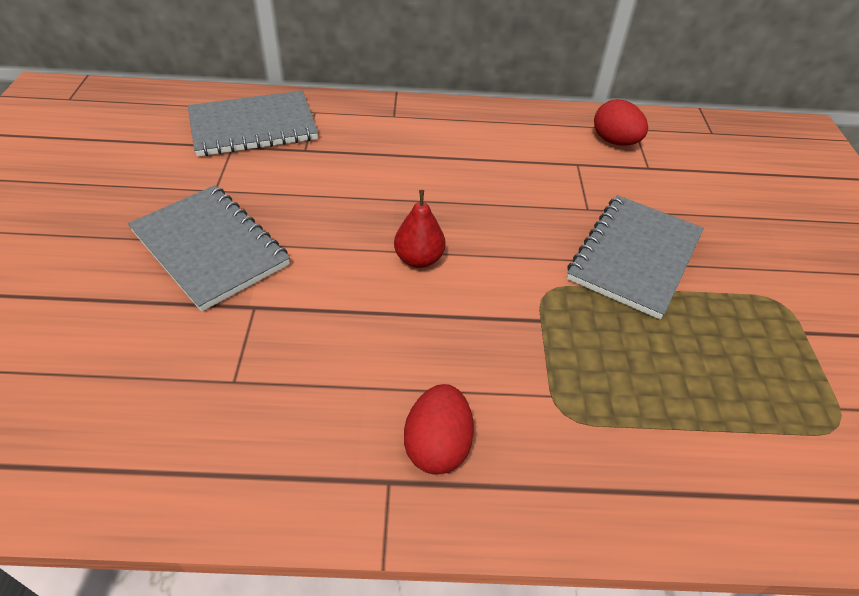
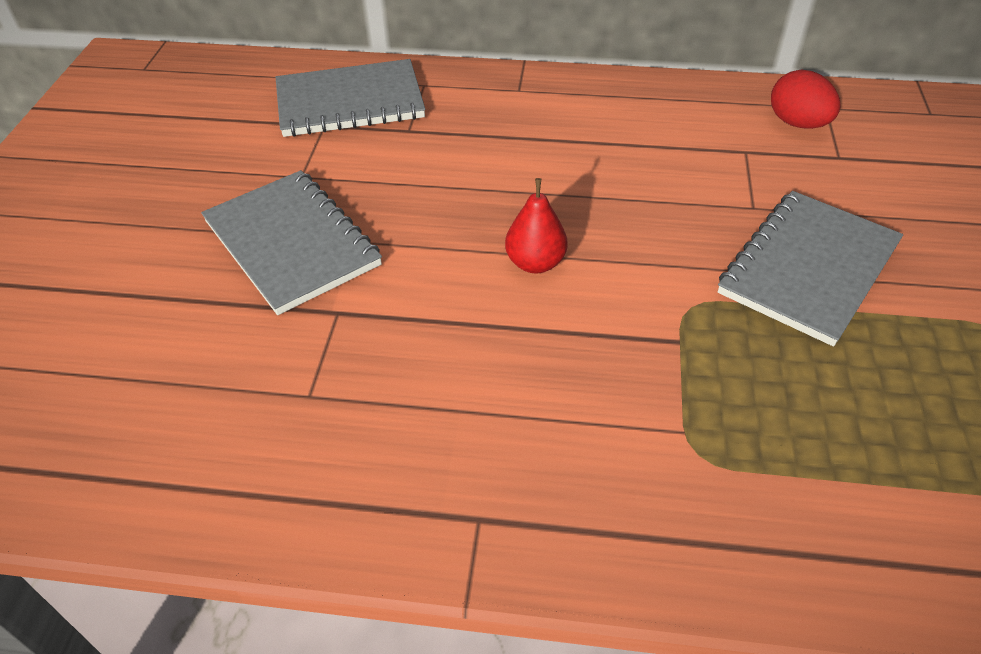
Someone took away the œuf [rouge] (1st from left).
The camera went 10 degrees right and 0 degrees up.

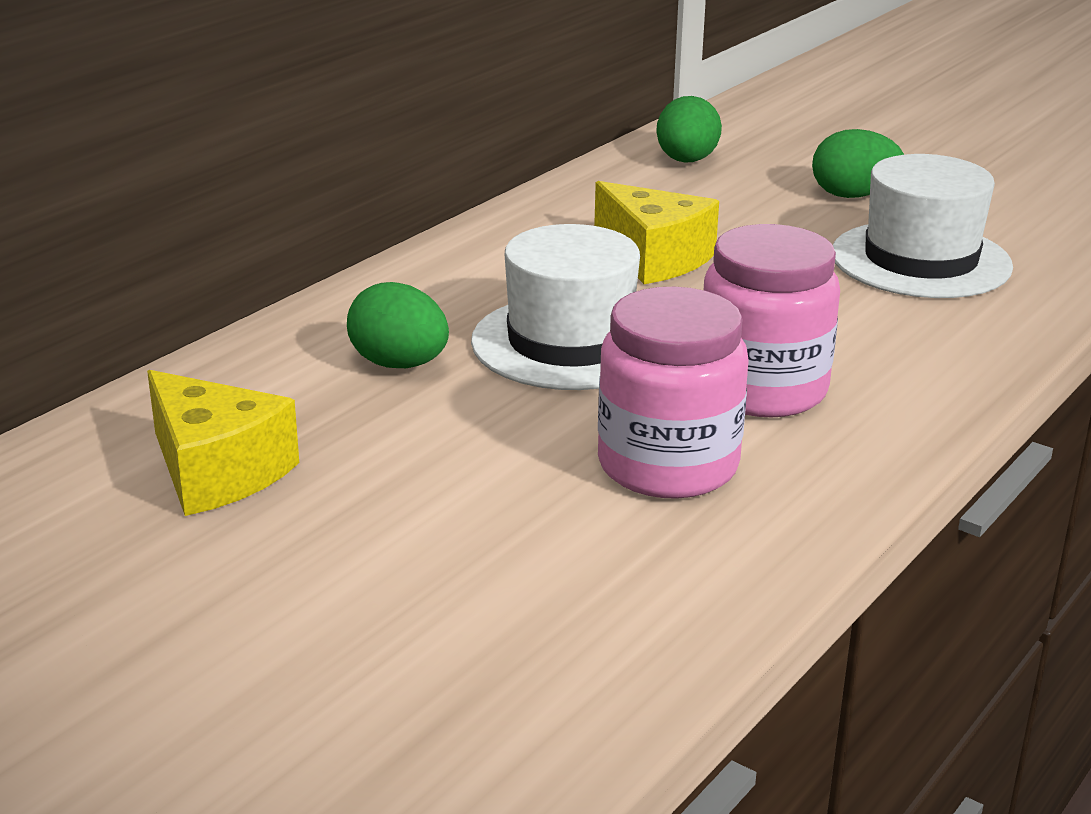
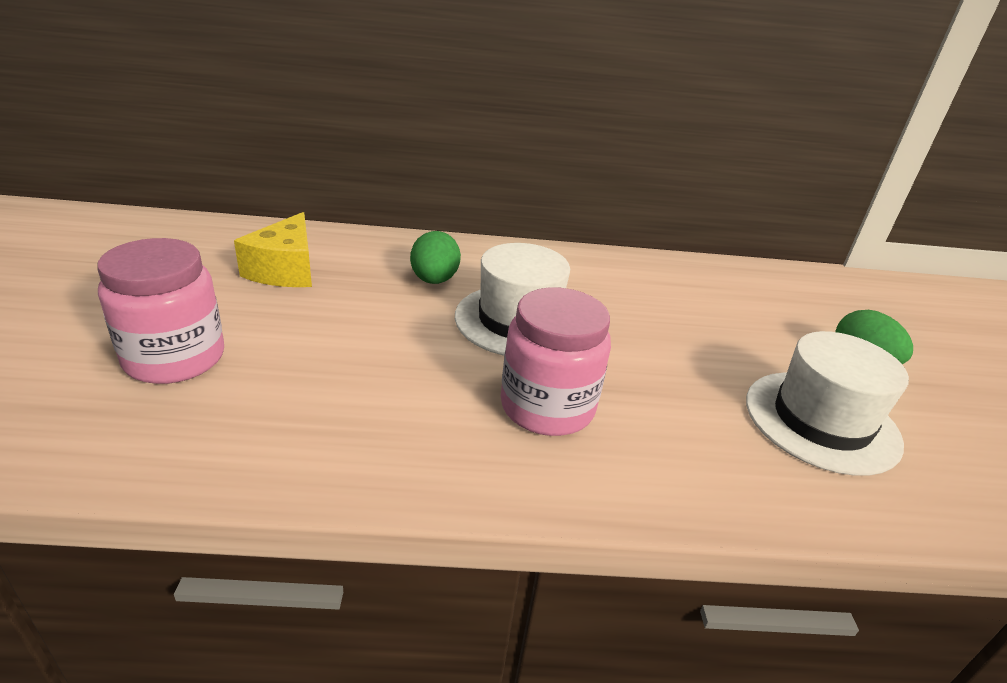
Someone took away the fromage [jaune] (2nd from left).
Someone took away the œuf [vert] (2nd from left).
Someone carried the bocal [rose] (1st from left).
The camera went 50 degrees right and 5 degrees up.

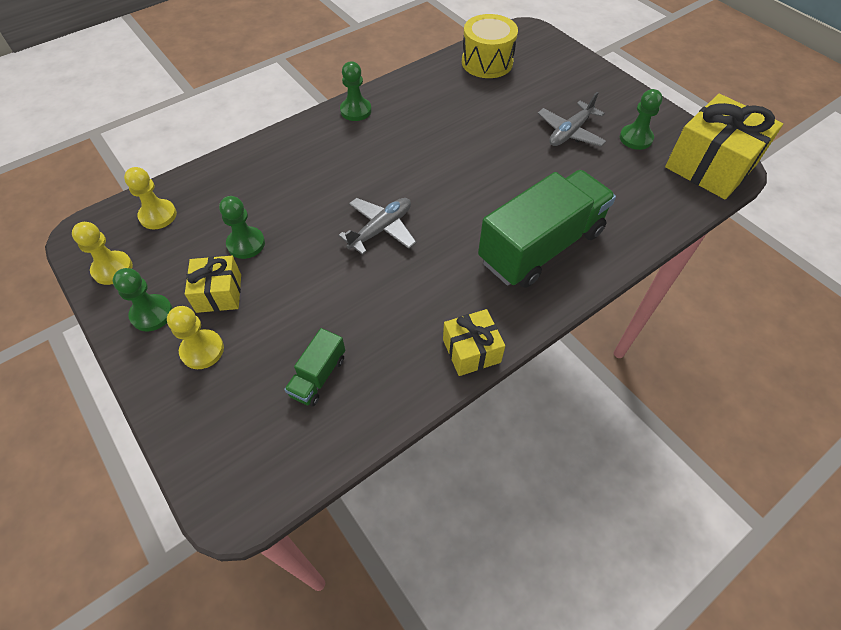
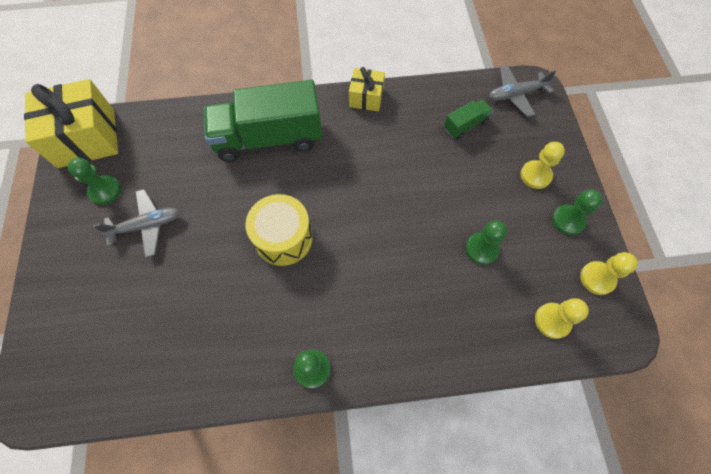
Someone took away the cadeau [jaune] (1st from left).
Someone carried the avion [gris] (1st from left in the first image).
Someone carried the tambour [jaune].
The camera went 150 degrees left and 10 degrees up.

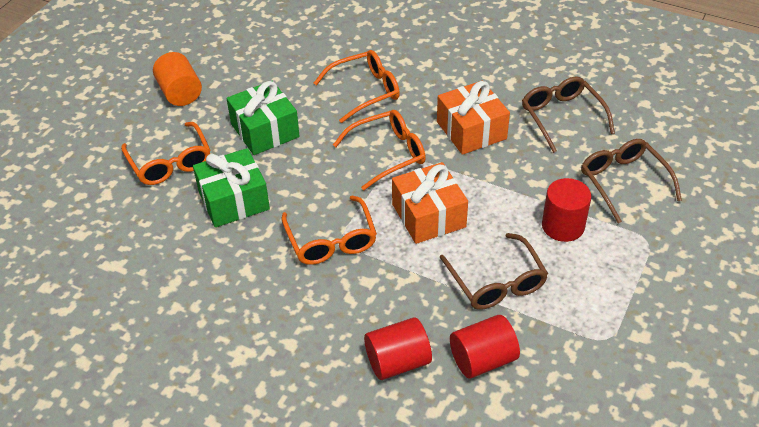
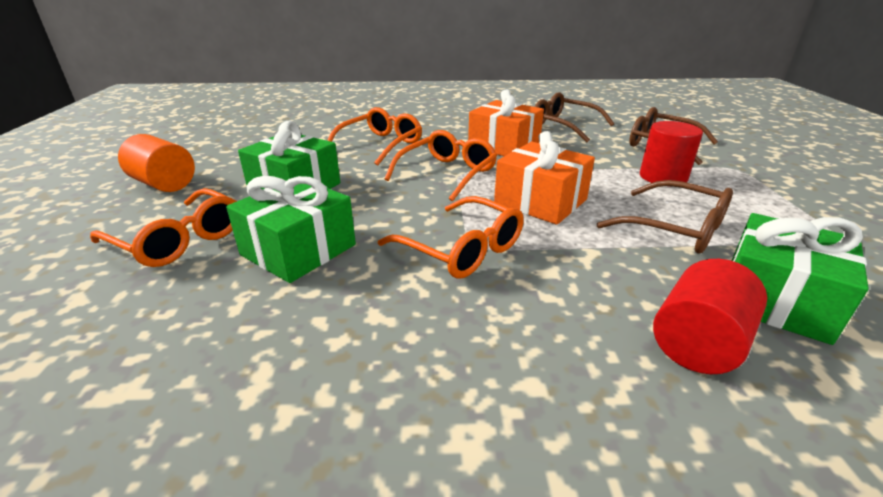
Someone swapped the cylindre [rouge] (2nd from left) for the cadeau [vert] (3rd from left).
The camera went 30 degrees left and 15 degrees down.

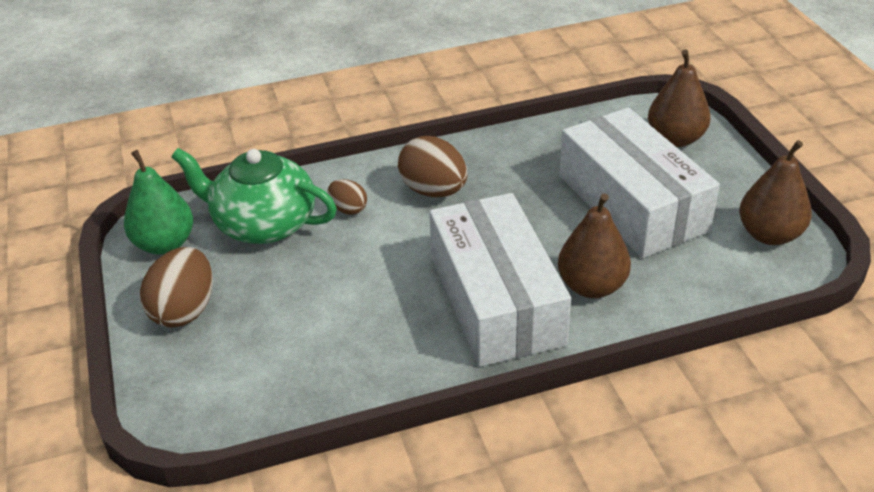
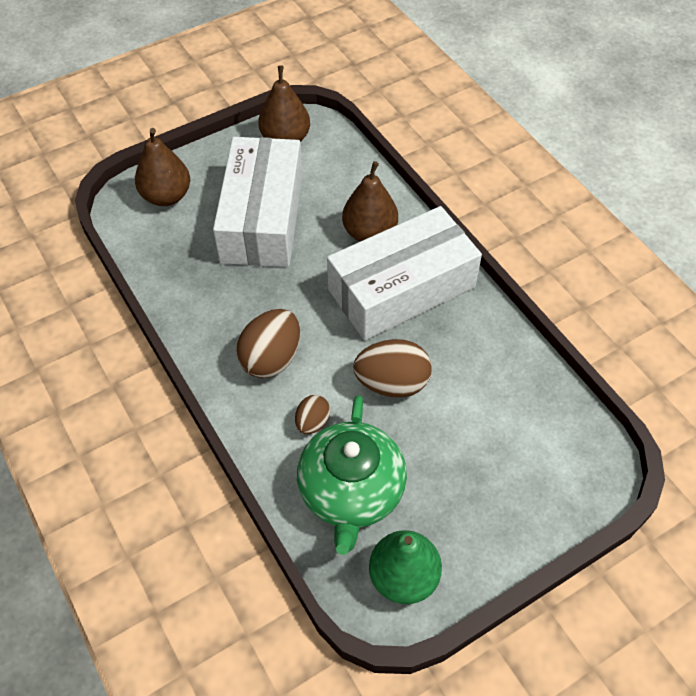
Someone carried the œuf [marron] (1st from left in the first image).
Someone rotated the boîte [blanc] (2nd from left in the first image) by 45 degrees counterclockwise.
The camera went 105 degrees left and 15 degrees up.

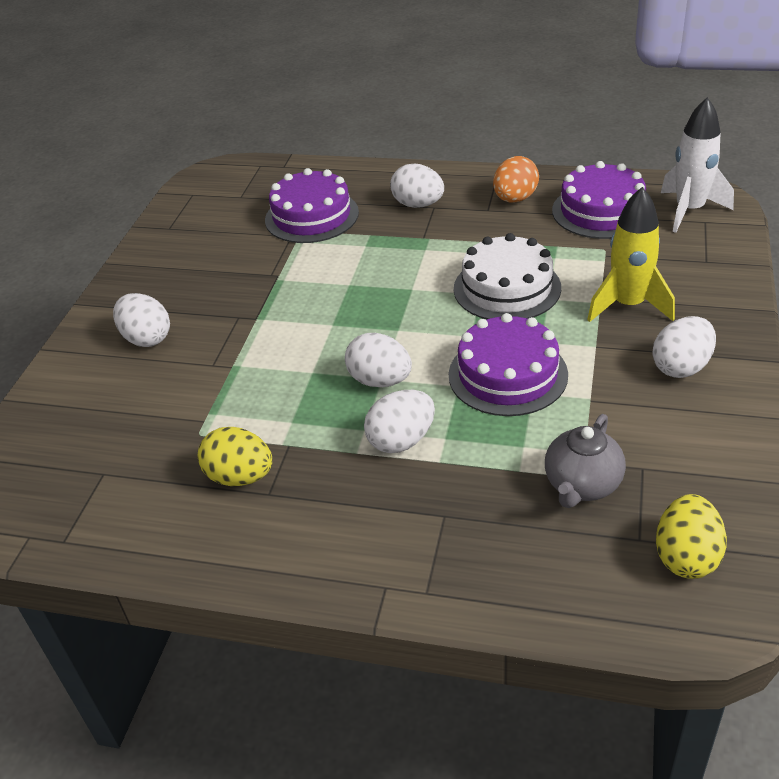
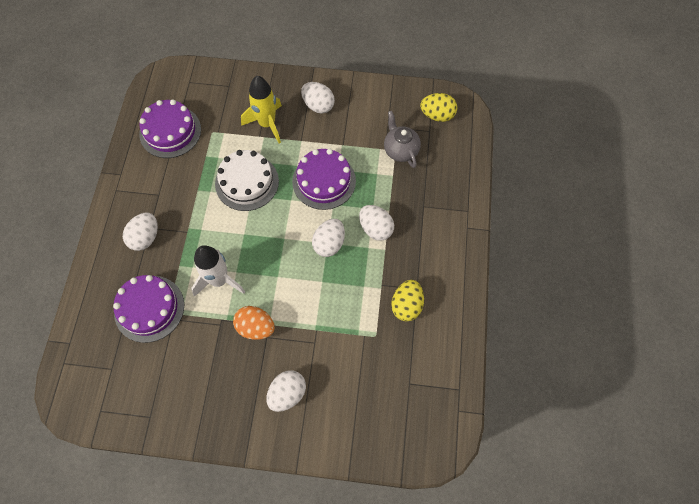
Someone carried the œuf [orange].
Someone carried the fusée [blanc].
Someone rotated the théière [gris] by 135 degrees counterclockwise.
The camera went 100 degrees left and 25 degrees up.

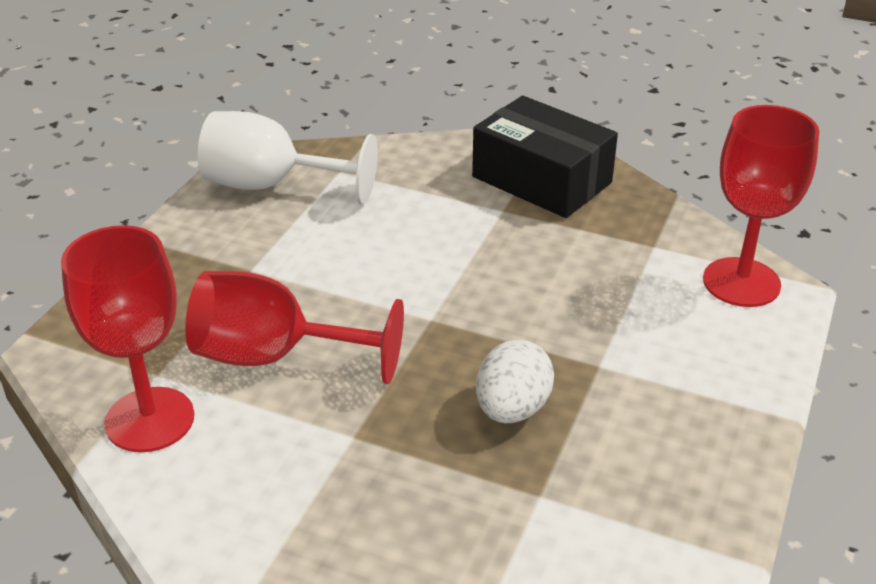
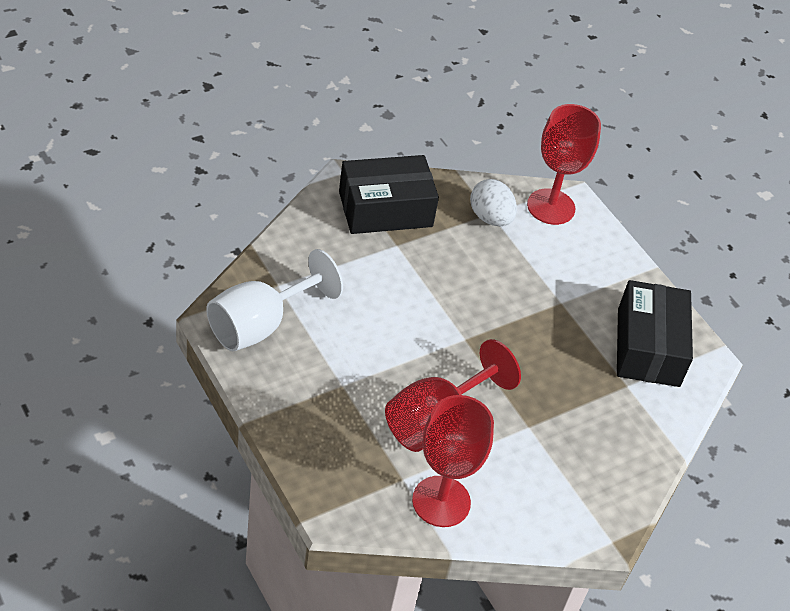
Someone put down the boîte [noir] (2nd from left).
Someone carried the œuf [blanc].
The camera went 60 degrees left and 10 degrees up.

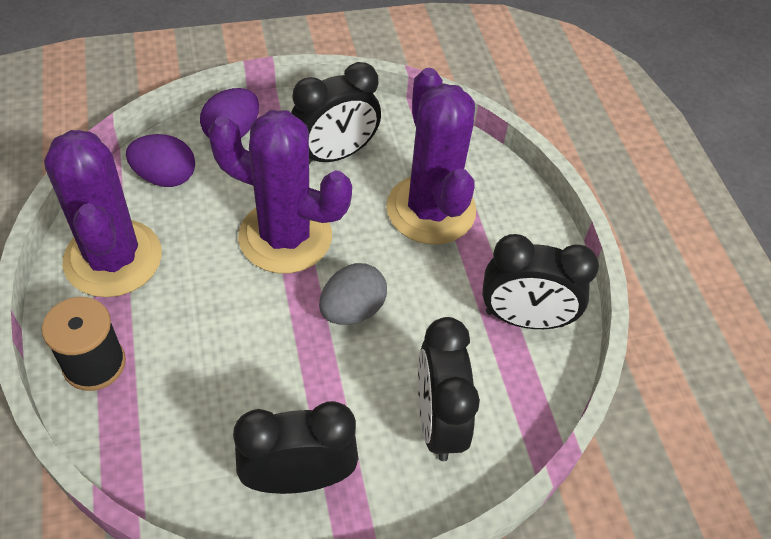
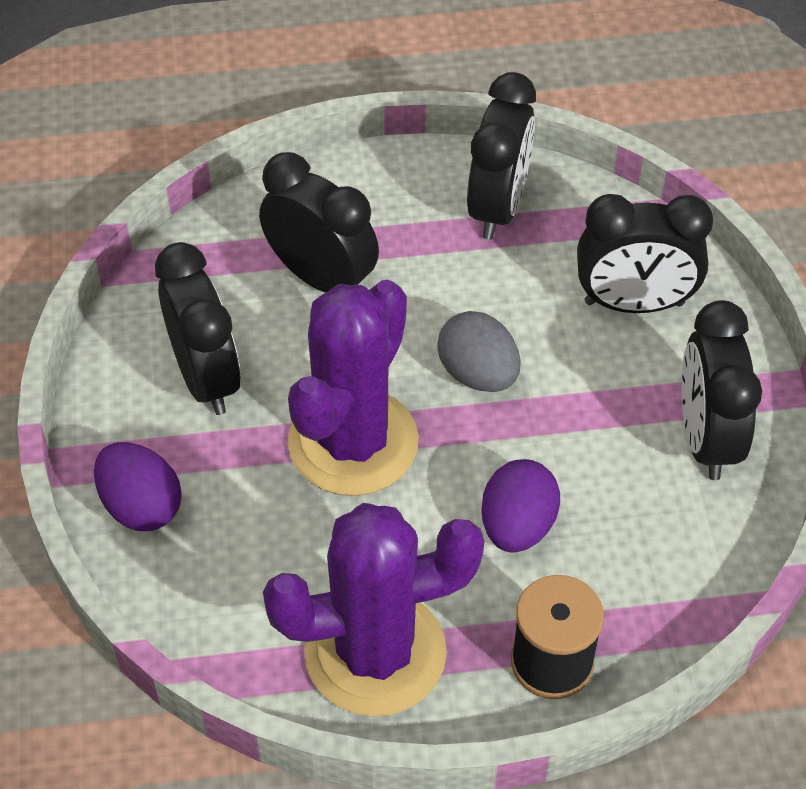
Someone carried the œuf [violet] (1st from left in the first image).
Someone swapped the cactus [violet] (3rd from left) for the réveil [noir] (2nd from left).
The camera went 80 degrees left and 0 degrees up.

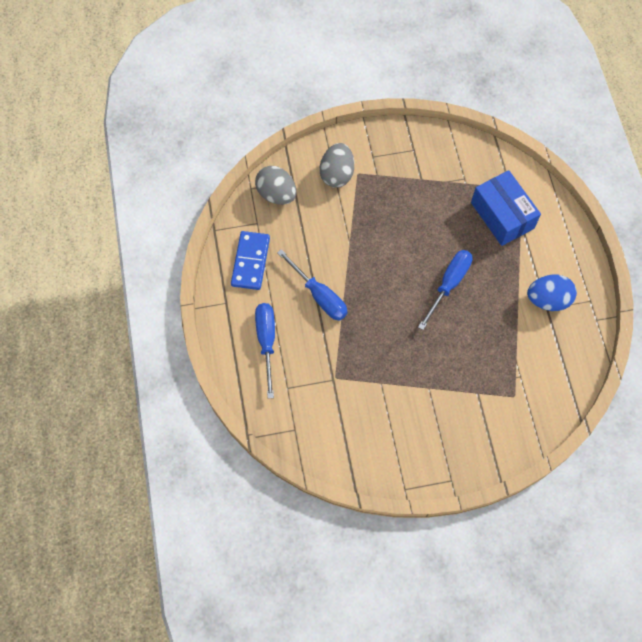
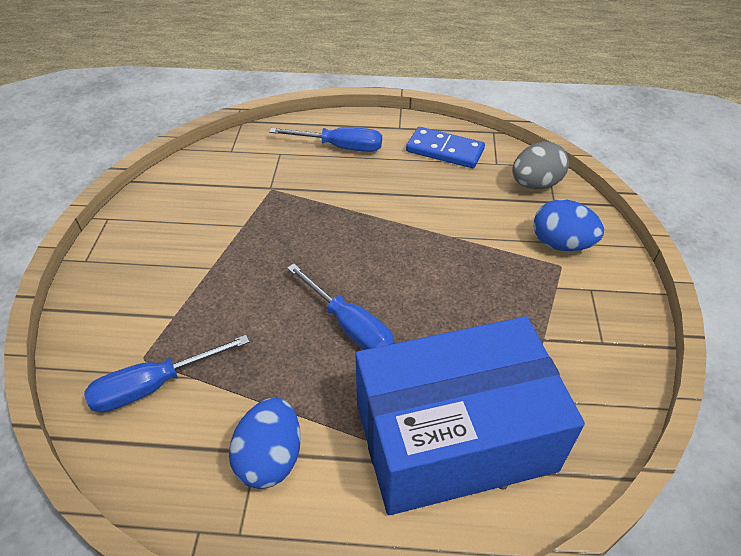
Someone carried the tournevis [bleu] (2nd from left in the first image).
Someone repainted the œuf [gris] (2nd from left), which became the œuf [bleu] (2nd from left).
Someone scaled the boîte [bleu] by 1.66.
The camera went 105 degrees right and 20 degrees down.

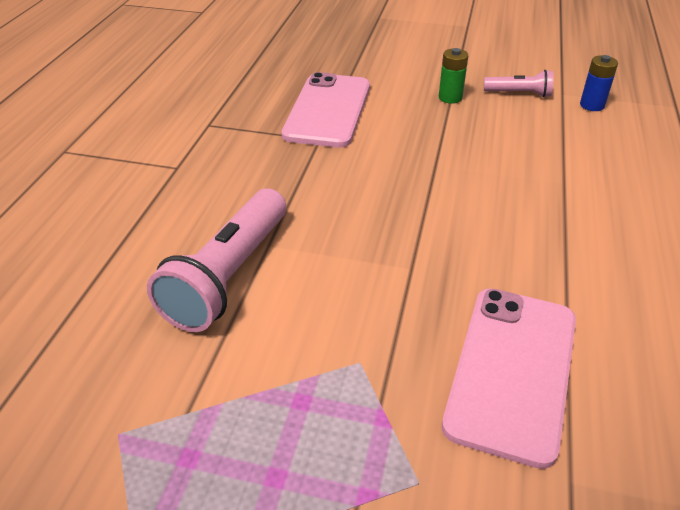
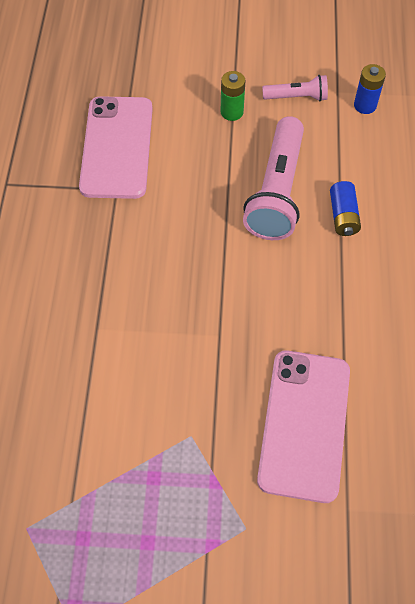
Someone put down the pile [bleu] (1st from left).
Someone carried the lampe de poche [rose] (1st from left).
The camera went 10 degrees left and 20 degrees up.

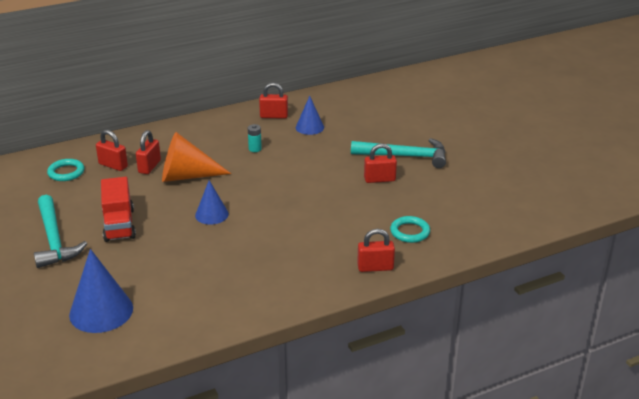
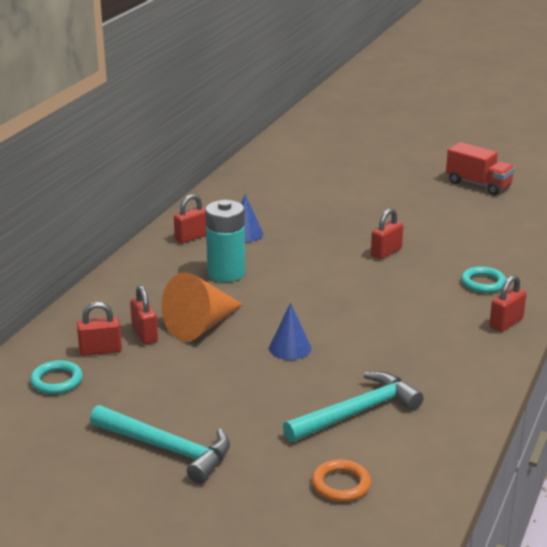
Someone carried the camion [rouge].
Someone carried the marteau [turquoise] (2nd from left).
Someone swapped the cône [bleu] (1st from left) for the anneau [orange].
Someone scaled the pile [turquoise] by 2.30.
The camera went 40 degrees left and 5 degrees down.

